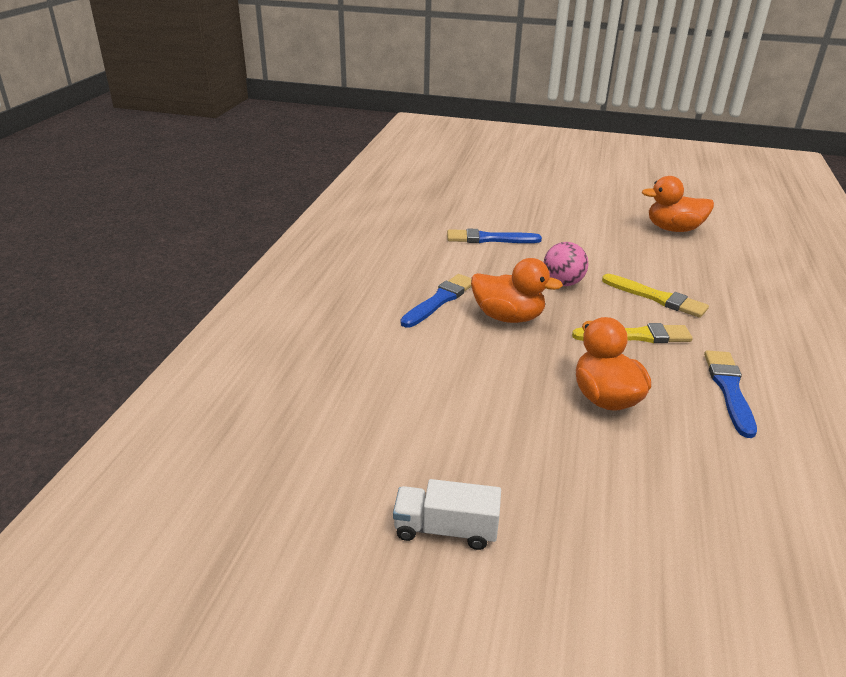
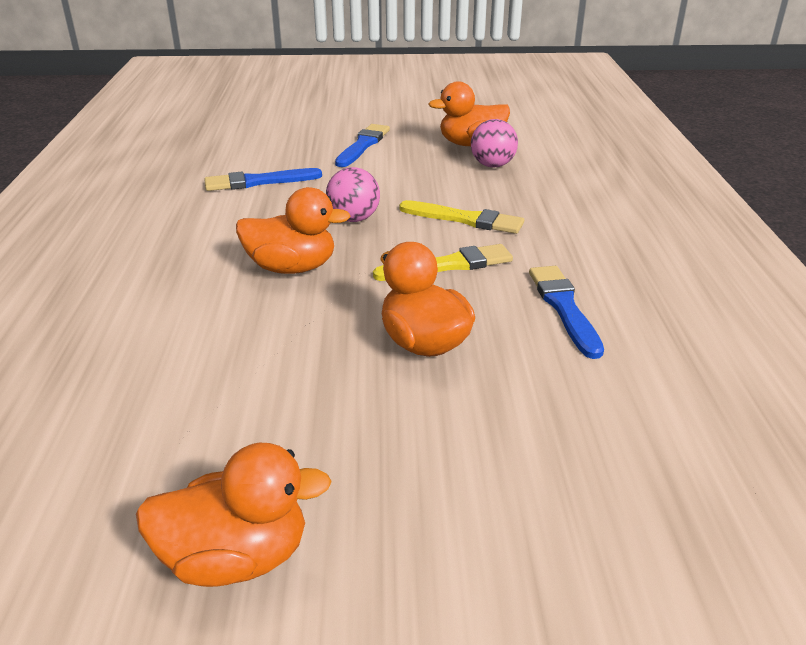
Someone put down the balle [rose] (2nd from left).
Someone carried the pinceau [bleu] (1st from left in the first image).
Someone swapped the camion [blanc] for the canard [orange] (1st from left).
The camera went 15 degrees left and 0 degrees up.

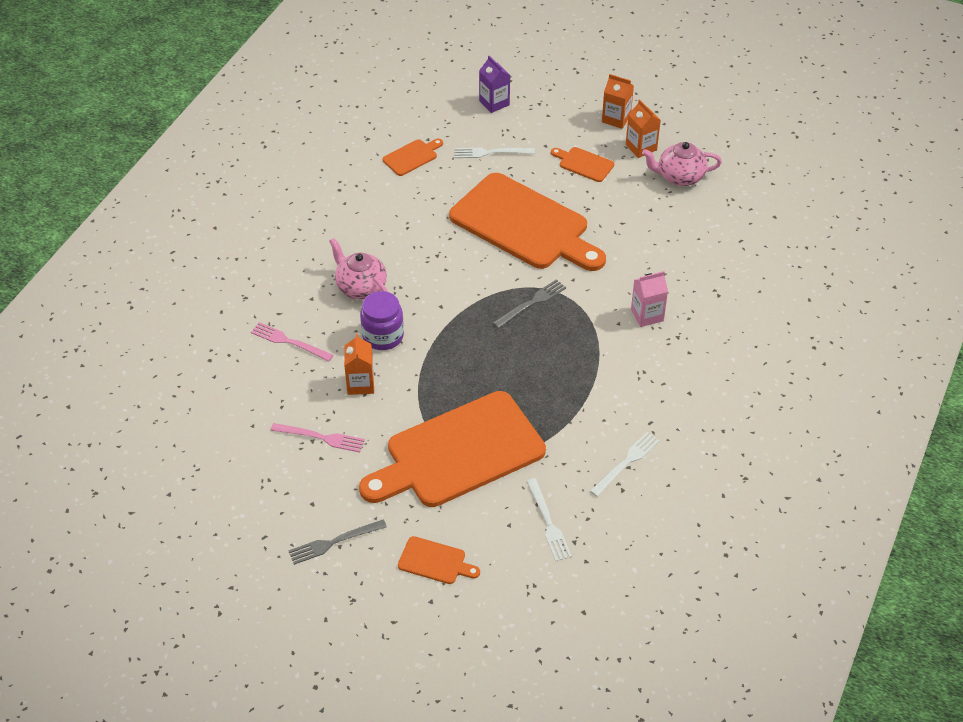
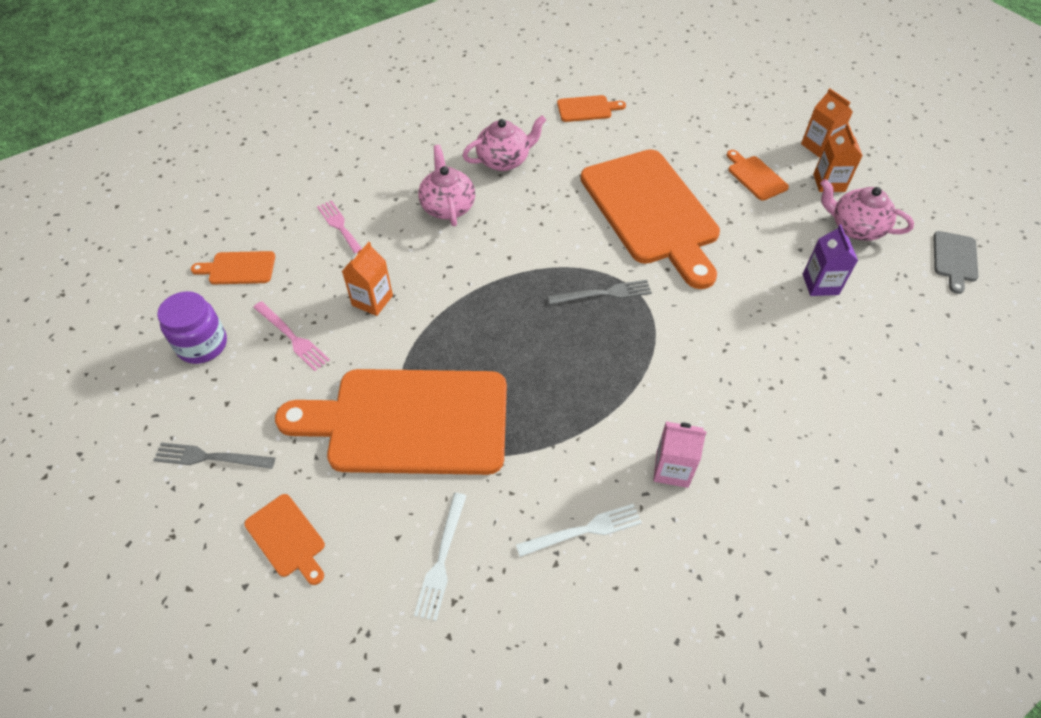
Someone took away the fourchette [blanc] (1st from left).
Someone put down the planche à découper [orange] (1st from left).
Someone put down the théière [rose] (2nd from left).
Someone put down the planche à découper [gris].
Someone carried the bocal [violet].
Someone carried the brique de lait [violet].
Someone carried the brique de lait [rose].
The camera went 30 degrees right and 5 degrees up.

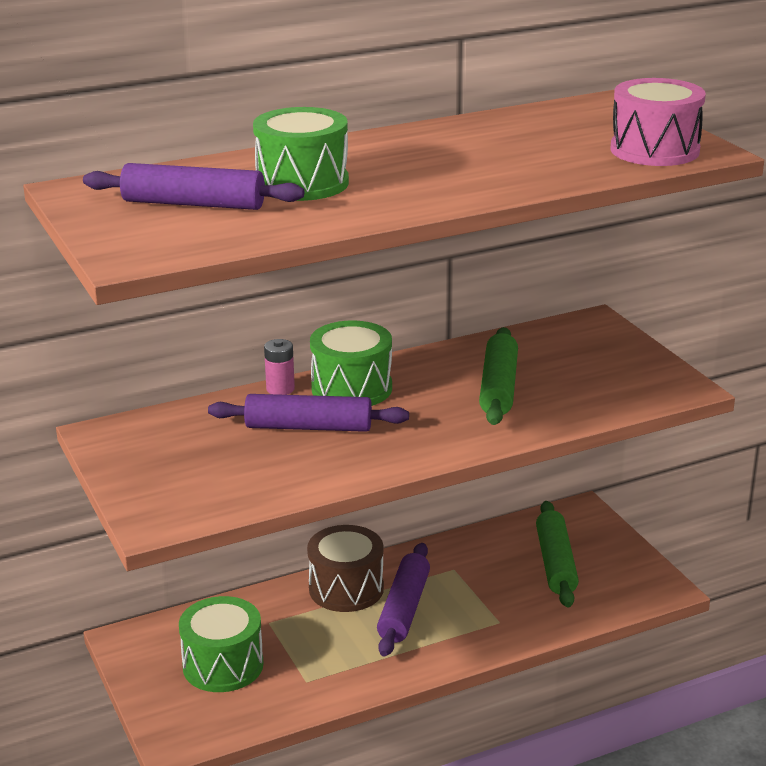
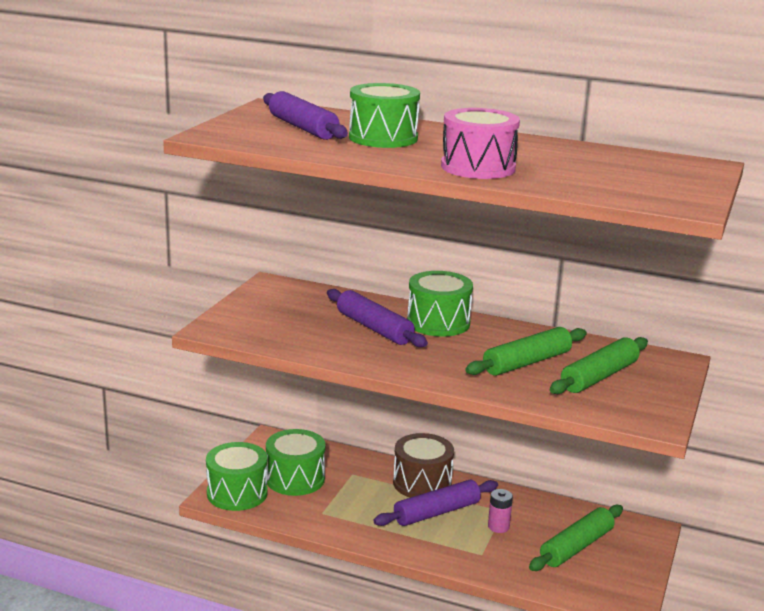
Someone put down the tambour [vert] (1st from left).
Someone put down the rouleau à pâtisserie [vert] (3rd from left).
Someone carried the pile [rose].
Someone carried the tambour [rose].
The camera went 45 degrees right and 5 degrees down.

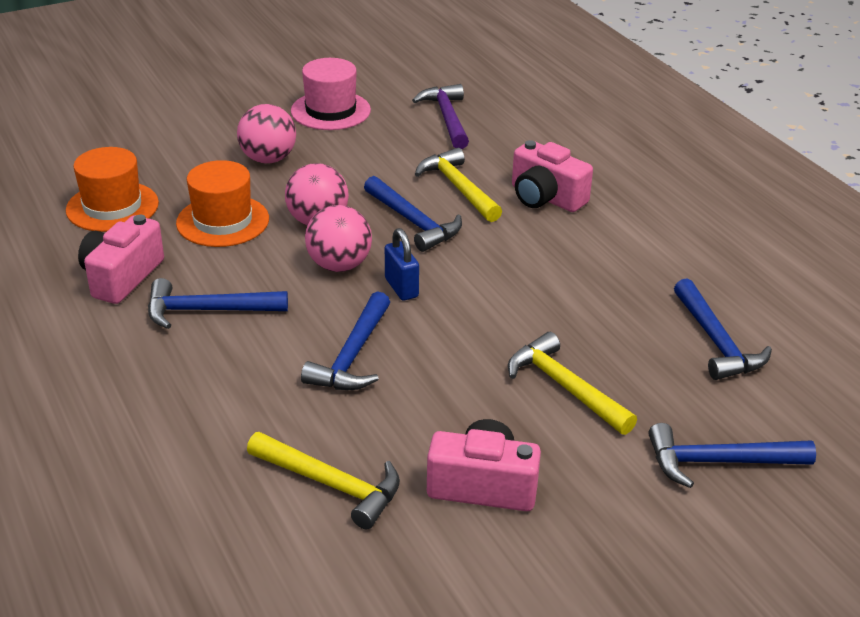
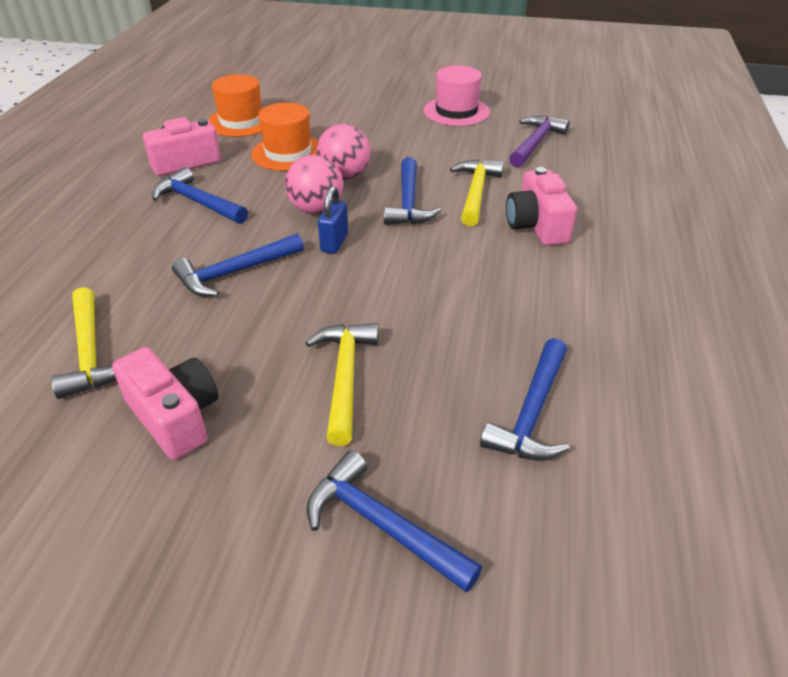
Someone took away the balle [rose] (1st from left).
The camera went 40 degrees right and 5 degrees up.

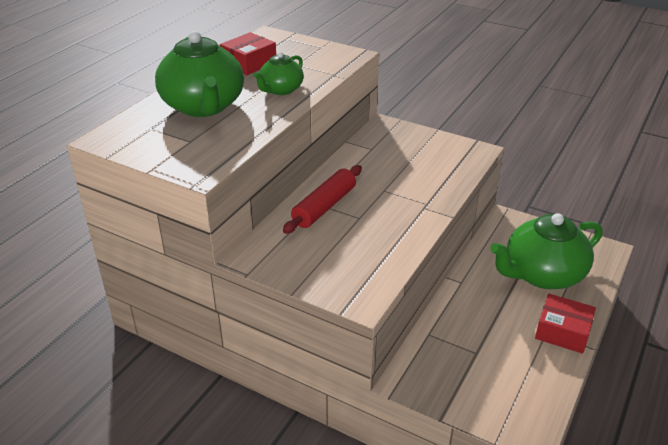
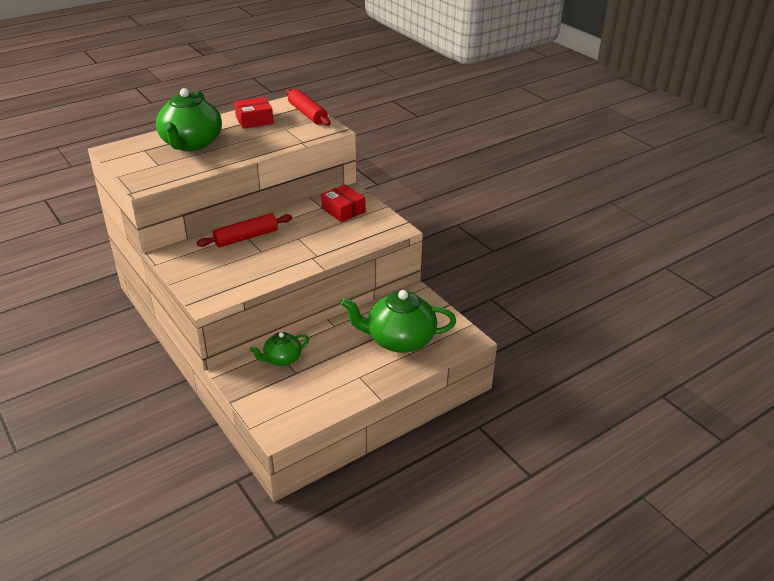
Someone put down the rouleau à pâtisserie [rouge] (2nd from left).
Someone carried the théière [vert] (2nd from left).
Someone carried the boîte [rouge] (2nd from left).
The camera went 25 degrees right and 0 degrees up.

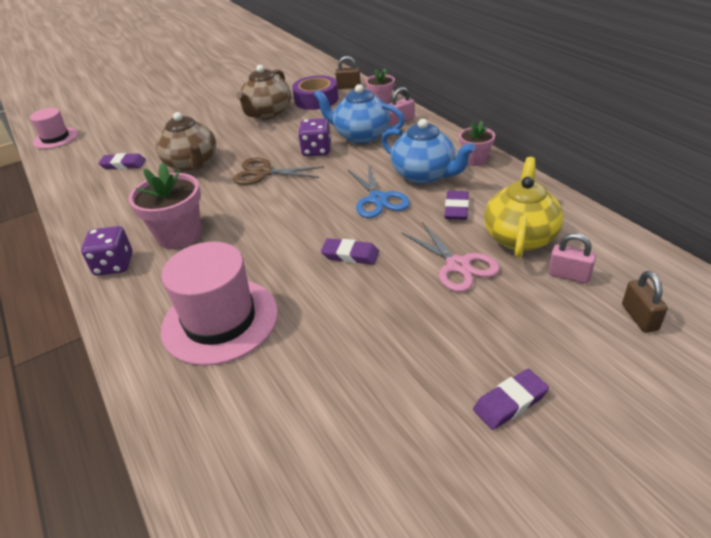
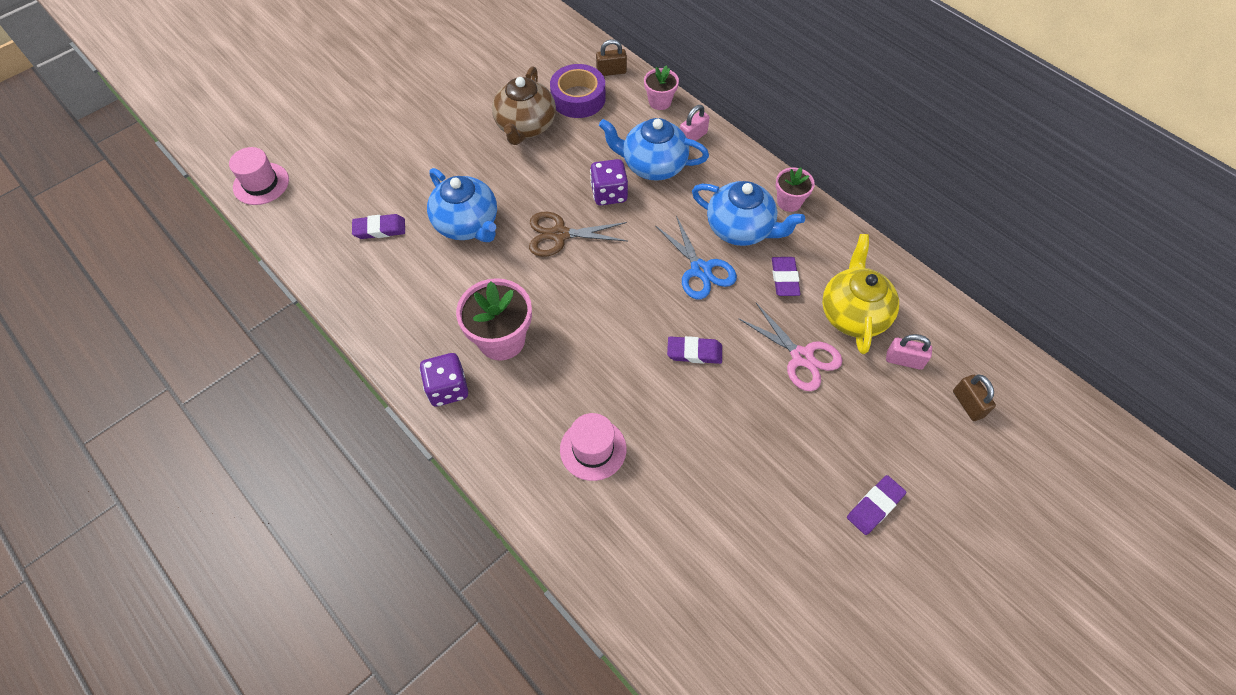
Someone repainted the théière [marron] (1st from left), which became the théière [bleu] (1st from left).
Someone scaled the chapeau [rose] (2nd from left) by 0.59.
The camera went 15 degrees left and 20 degrees up.

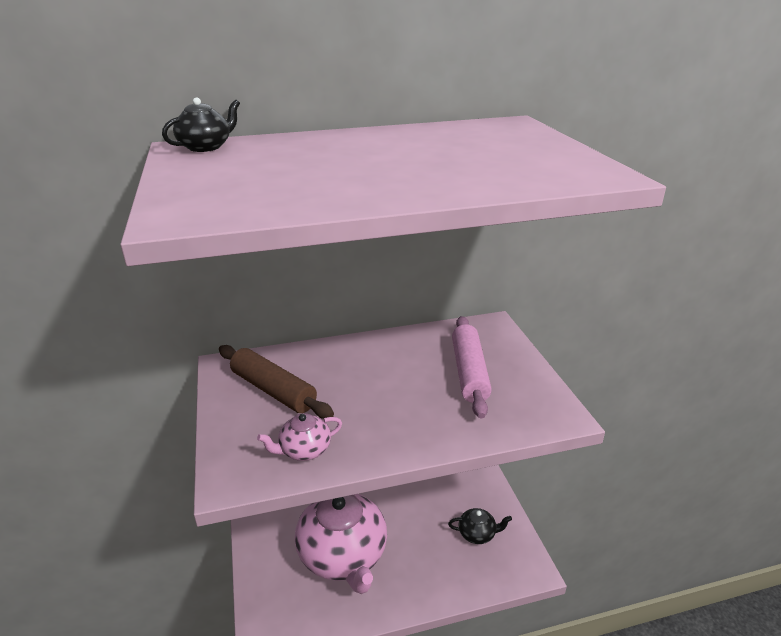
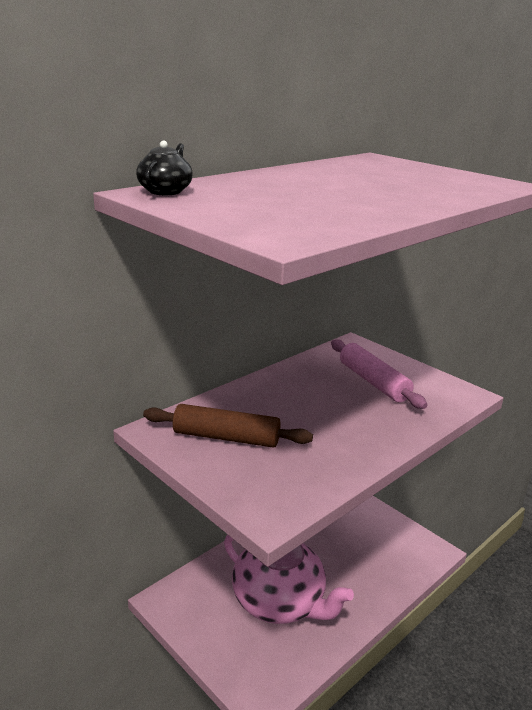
Someone took away the théière [rose] (1st from left).
Someone took away the théière [noir] (2nd from left).
The camera went 30 degrees left and 5 degrees down.

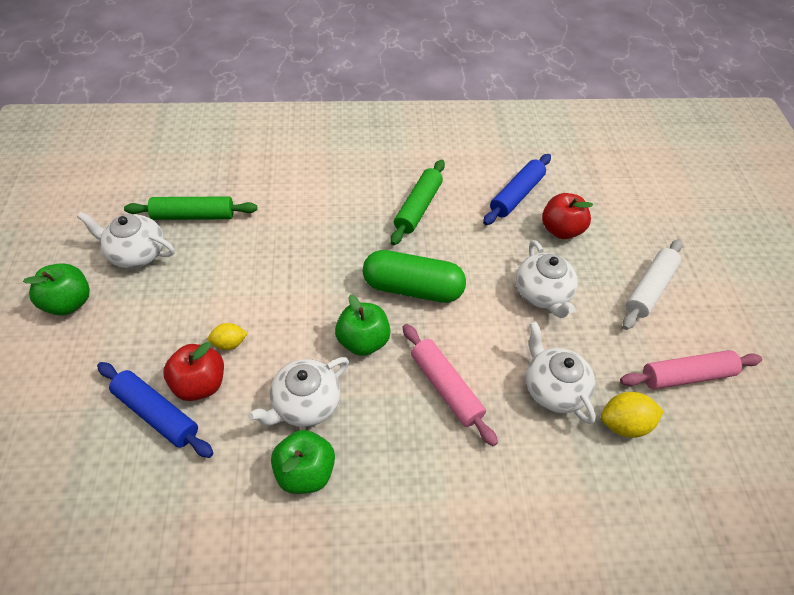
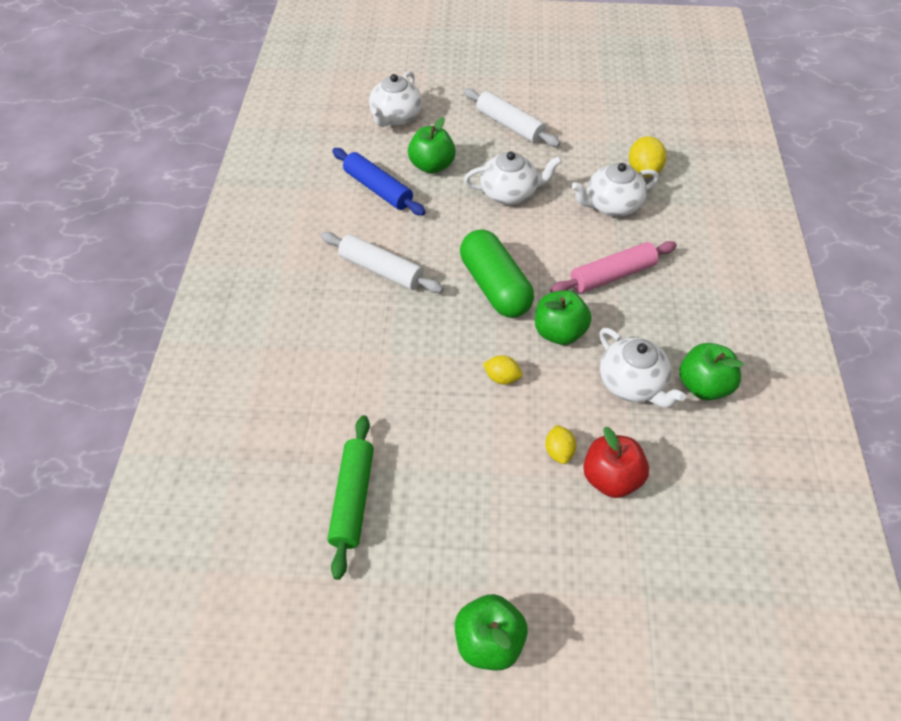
Someone took away the rouleau à pâtisserie [bleu] (1st from left).
Someone took away the rouleau à pâtisserie [rose] (2nd from left).
Someone put down the citron [jaune] (1st from left).
Someone carried the théière [blanc] (1st from left).
Someone repainted the rouleau à pâtisserie [vert] (2nd from left), which became the rouleau à pâtisserie [blanc] (1st from left).
Someone repainted the pomme [rouge] (2nd from left), which became the pomme [vert] (1st from left).
Someone rotated the gélule [vert] by 45 degrees counterclockwise.
The camera went 80 degrees left and 0 degrees up.

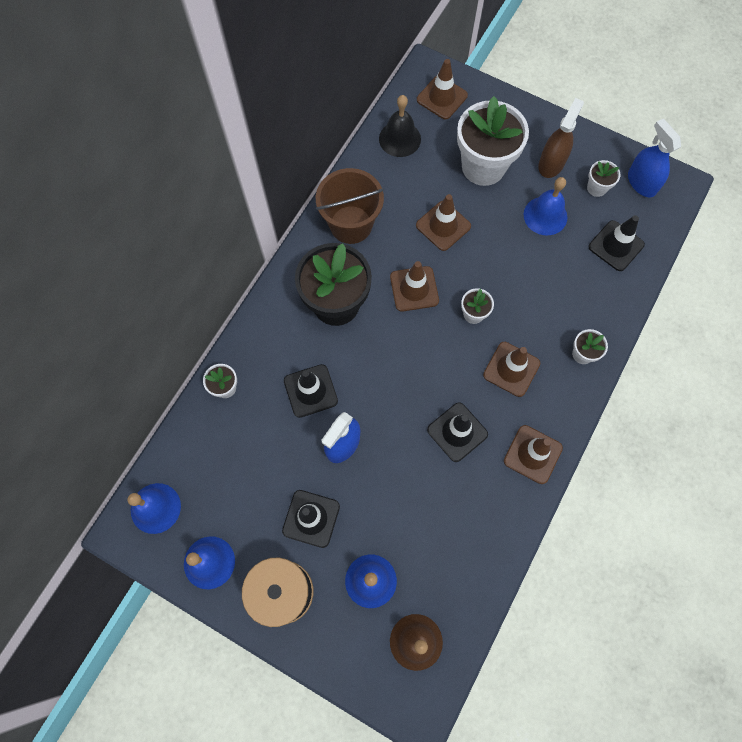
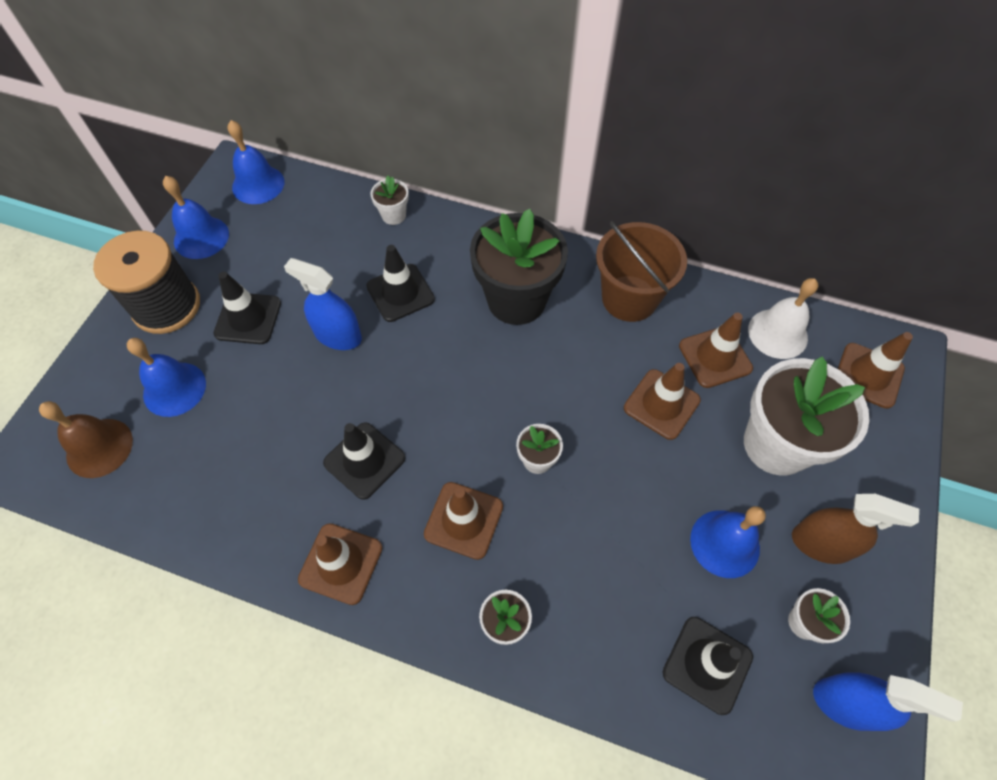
Someone carried the cône de chantier [marron] (1st from left in the first image).
Someone repainted the cloche [noir], which became the cloche [blanc].
Someone rotated the vaporisateur [bleu] (2nd from left) by 60 degrees clockwise.
The camera went 80 degrees right and 10 degrees down.

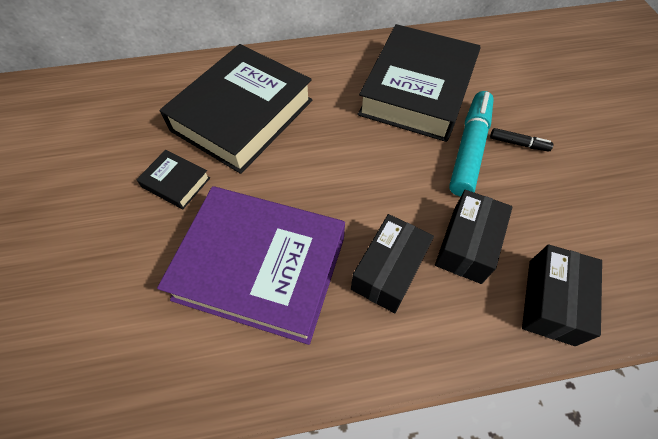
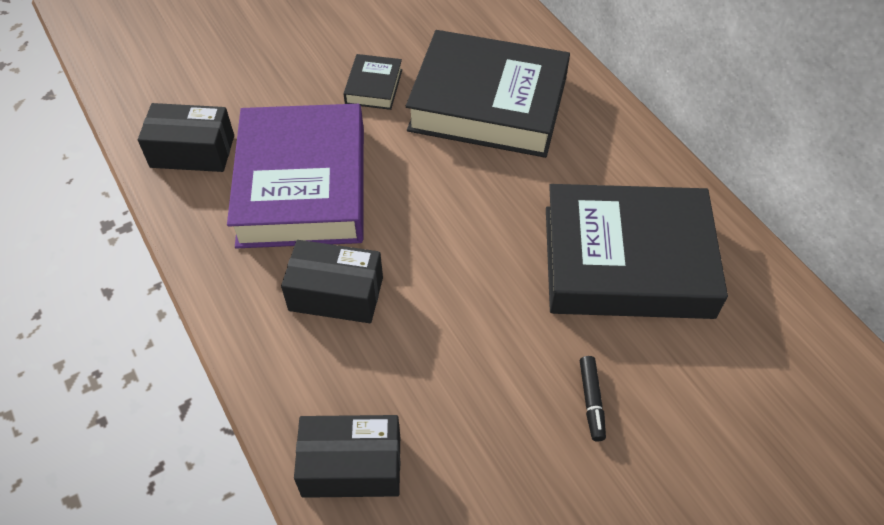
Someone took away the feutre [turquoise].
Someone carried the boîte [noir] (2nd from left in the first image).
The camera went 70 degrees right and 5 degrees down.

